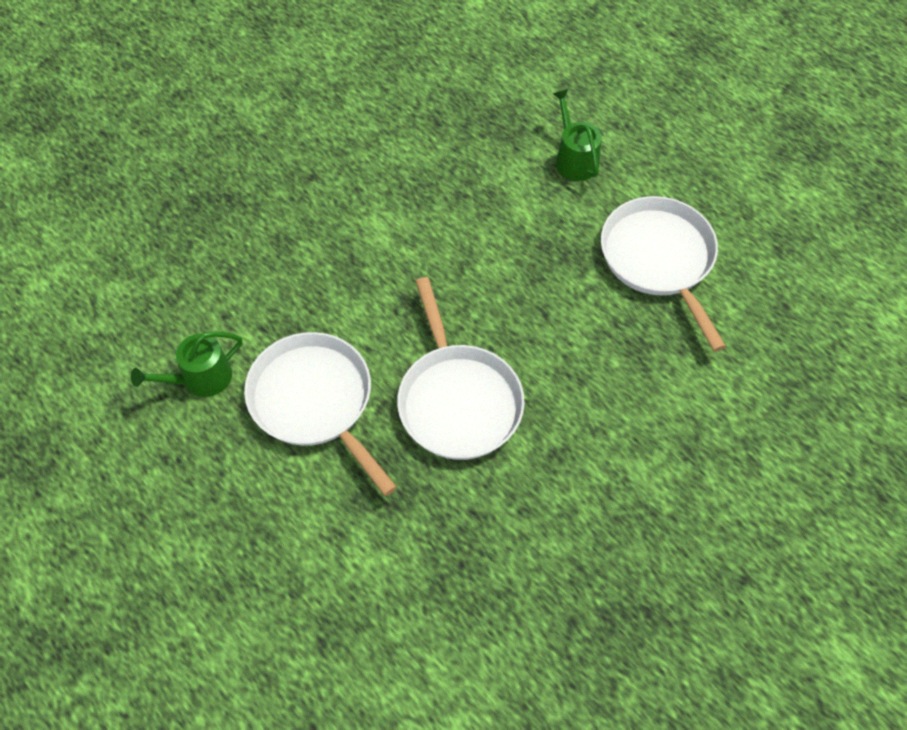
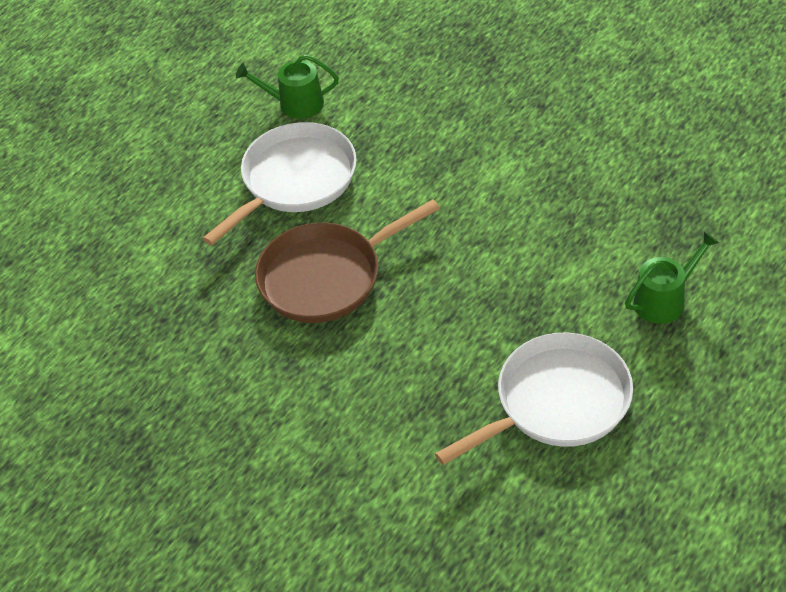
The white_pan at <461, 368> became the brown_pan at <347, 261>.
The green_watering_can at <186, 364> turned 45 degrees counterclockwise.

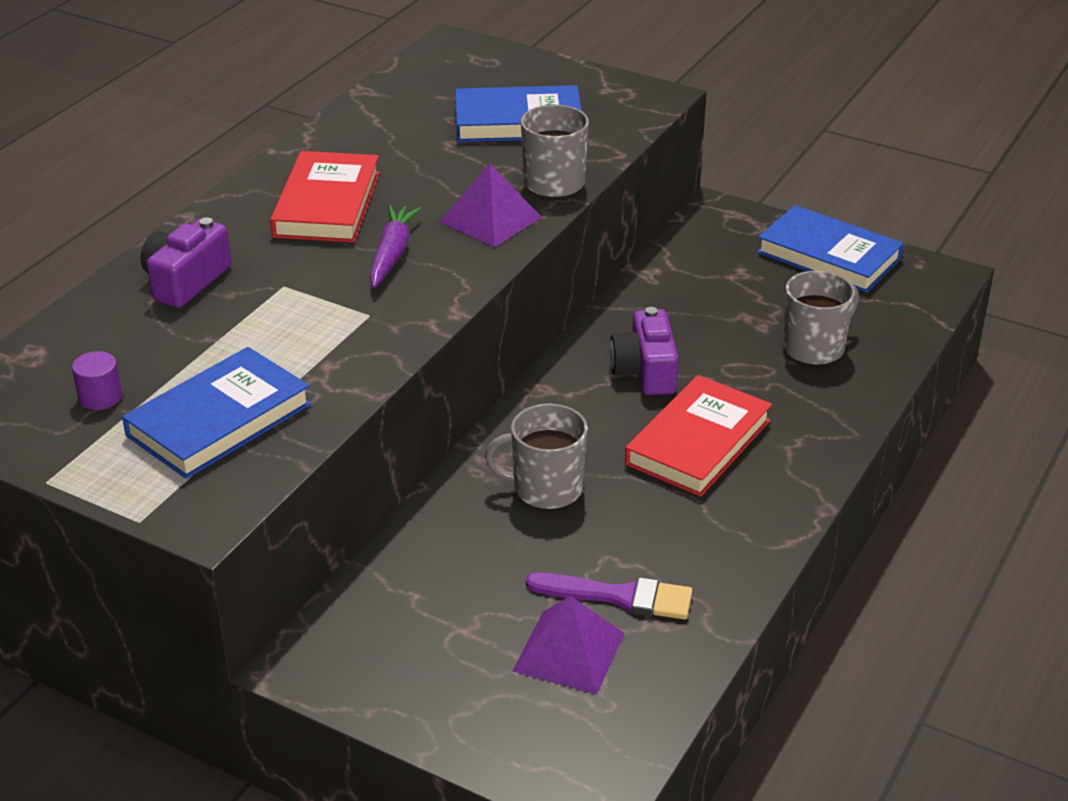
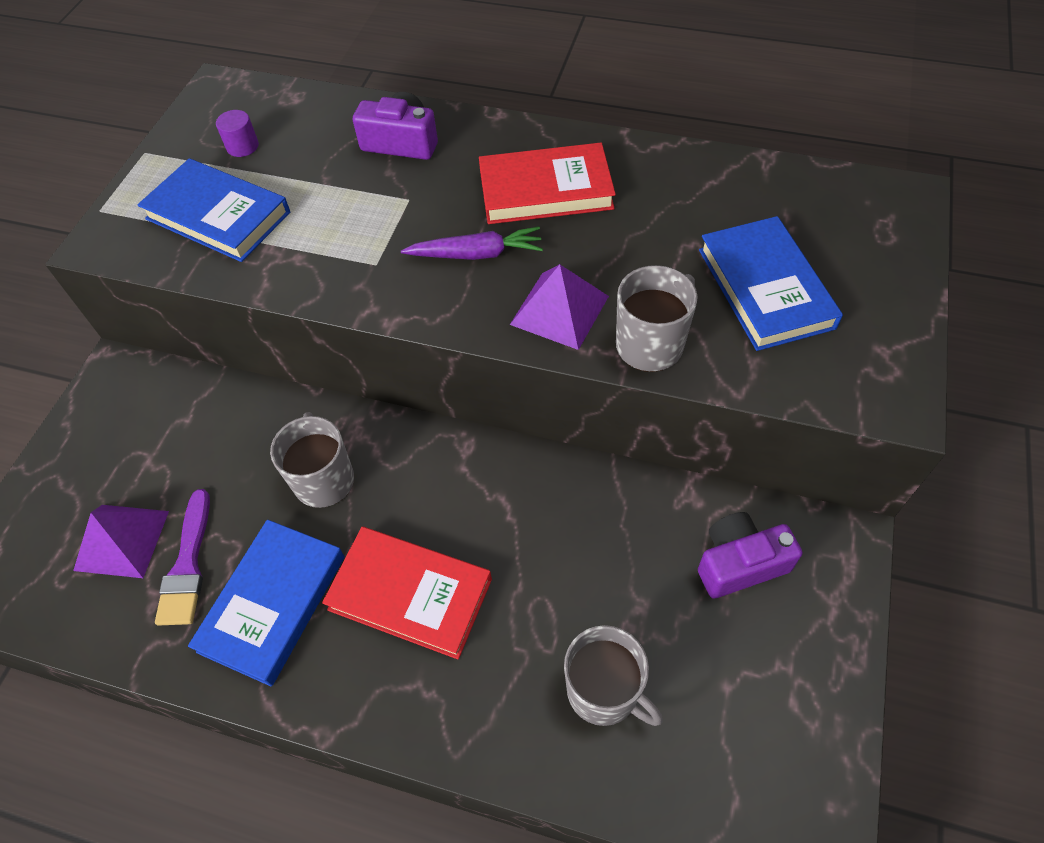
The purple_camera moved from <644, 351> to <750, 555>.
The blue_book moved from <830, 249> to <266, 603>.

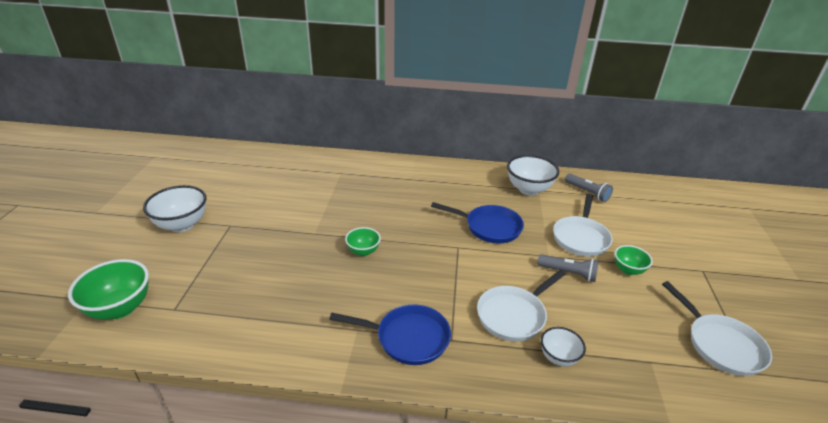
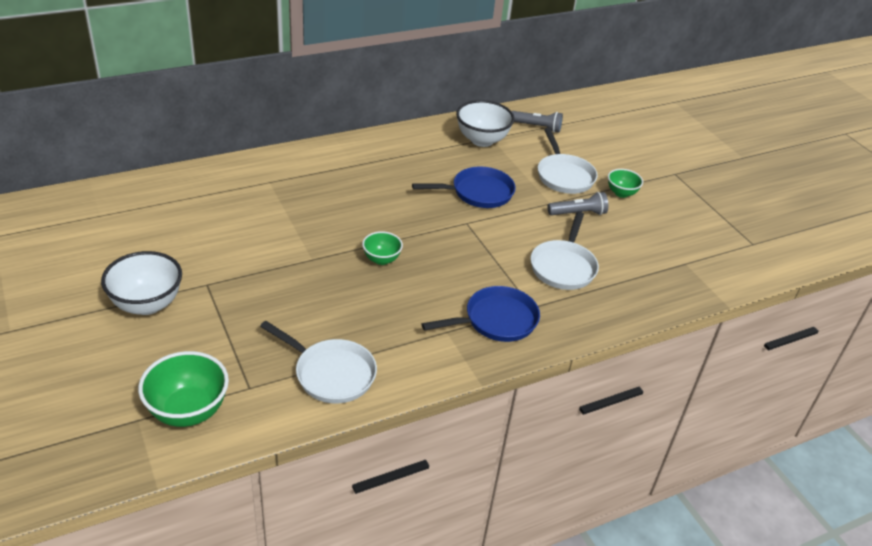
The white_bowl at <563, 346> disappeared.
The white_pan moved from <717, 328> to <318, 362>.

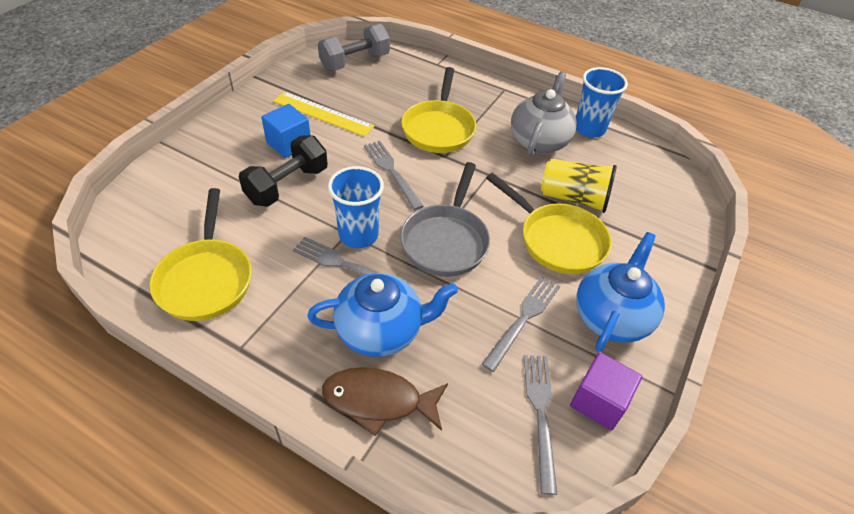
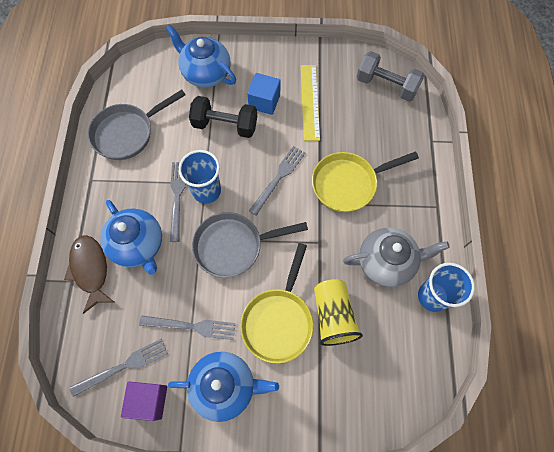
The blue_teapot at <201, 56> appeared.
The yellow_pan at <200, 254> became the grey_pan at <137, 125>.

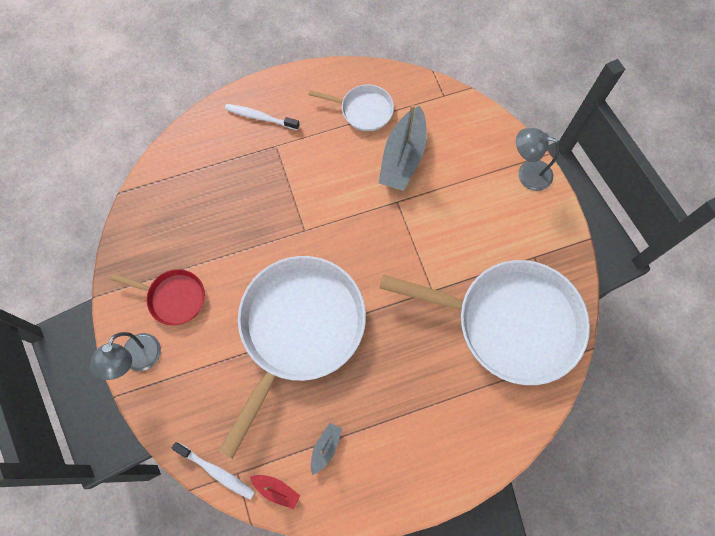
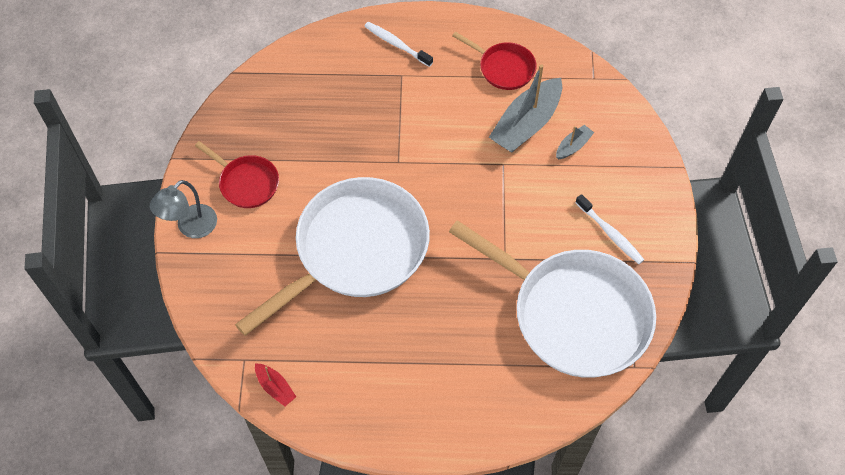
The grey_lamp at <537, 159> disappeared.
The white_toothbrush moved from <213, 471> to <609, 229>.
The grey_boat moved from <326, 449> to <575, 142>.
The white_pan at <351, 107> became the red_pan at <494, 60>.

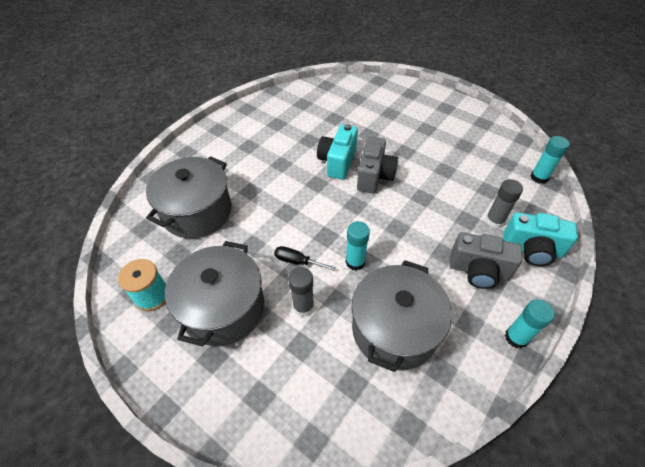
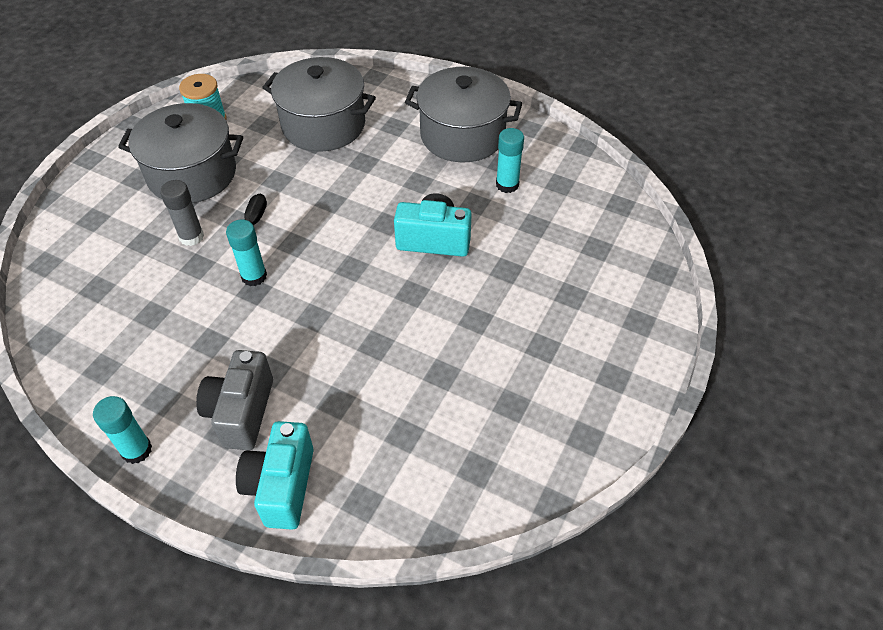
The grey_camera at <377, 164> disappeared.
The grey_glue_stick at <504, 203> disappeared.
The grey_pot moved from <402, 316> to <463, 114>.
The turquoise_glue_stick moved from <550, 160> to <510, 160>.

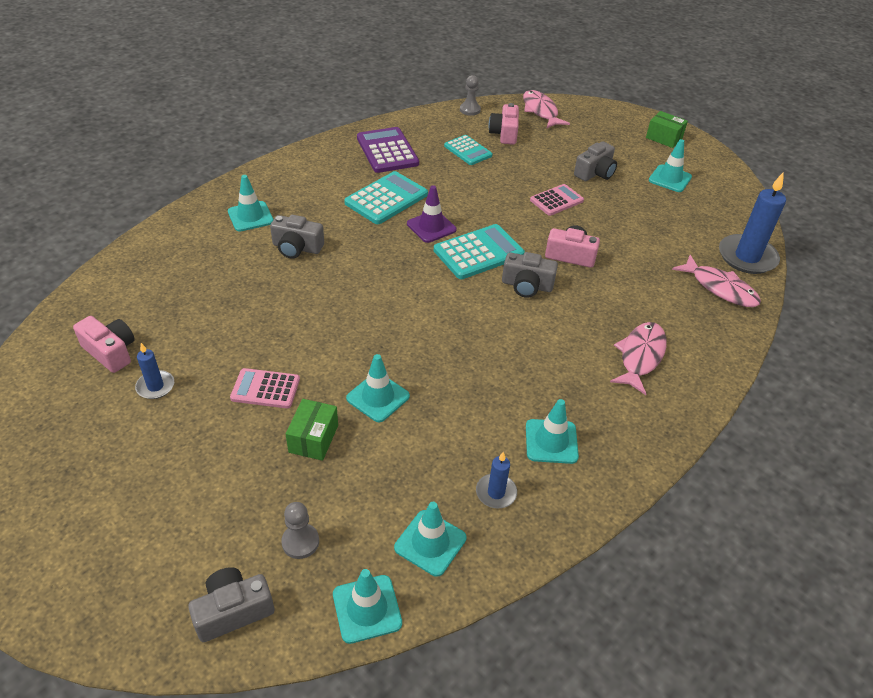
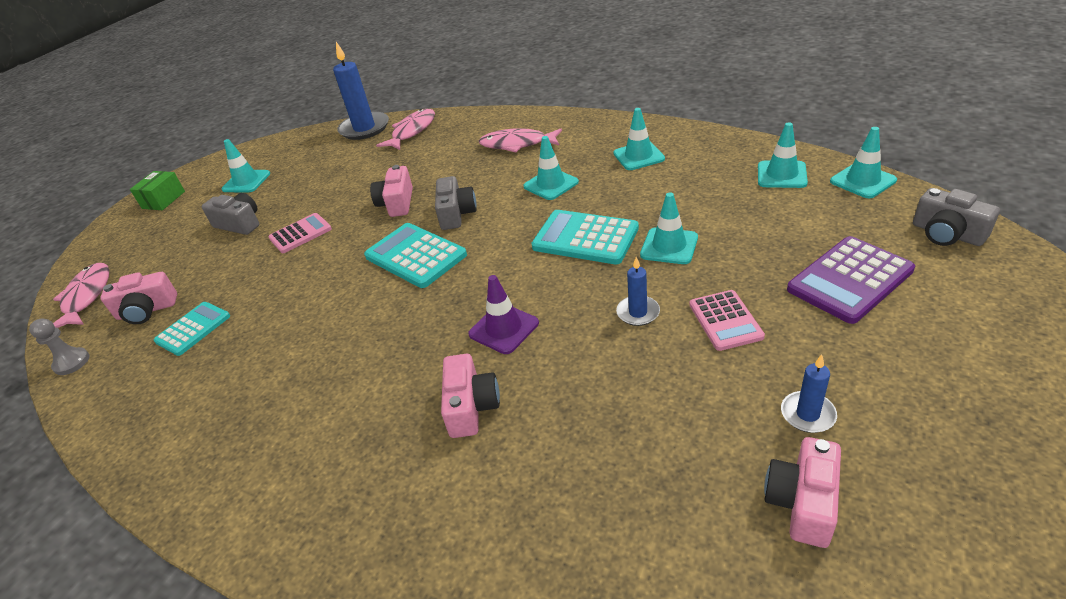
The grey_pawn at <300, 530> disappeared.
The green_box at <312, 430> disappeared.
The turquoise_traffic_cone moved from <251, 203> to <551, 168>.
The turquoise_calculator moved from <386, 197> to <585, 237>.
The purple_calculator moved from <388, 150> to <851, 280>.
The purple_traffic_cone moved from <431, 214> to <503, 314>.
The blue_candle moved from <496, 480> to <638, 291>.
The grey_camera at <297, 237> became the pink_camera at <470, 396>.
The pink_fish at <546, 109> turned 120 degrees clockwise.
The pink_calculator at <557, 200> turned 105 degrees clockwise.

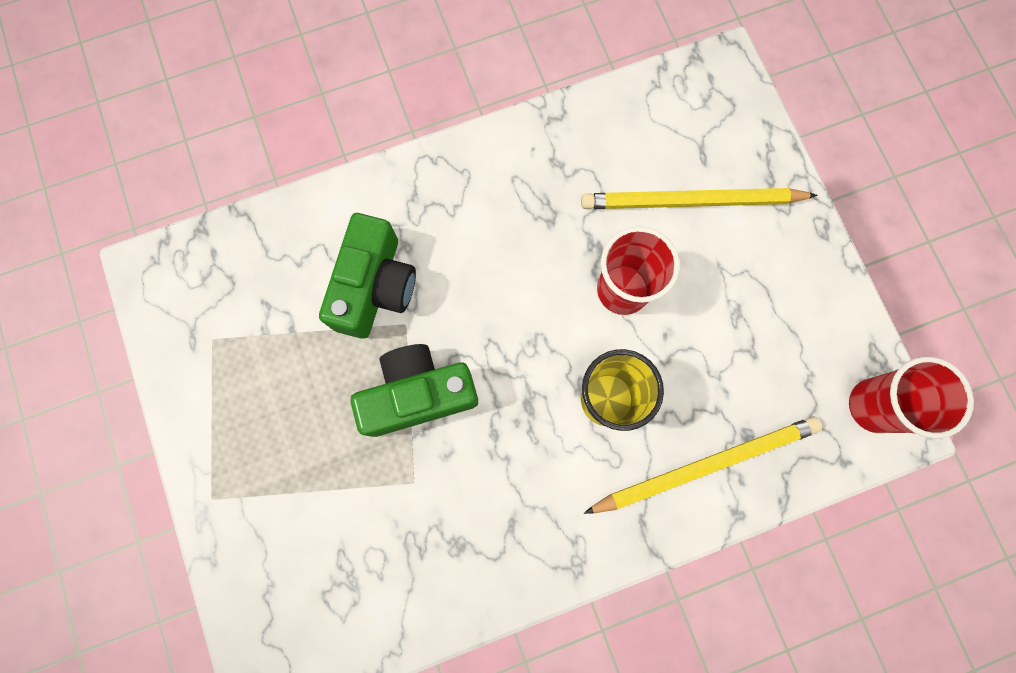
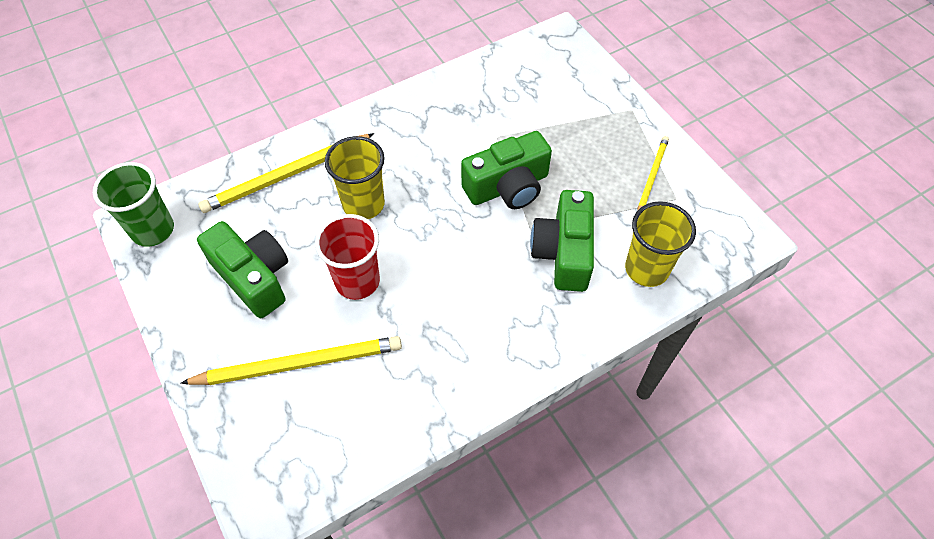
The green_camera at <242, 269> appeared.
The yellow_cup at <660, 244> appeared.
The yellow_pencil at <653, 173> appeared.
The red_cup at <911, 398> became the green_cup at <133, 204>.

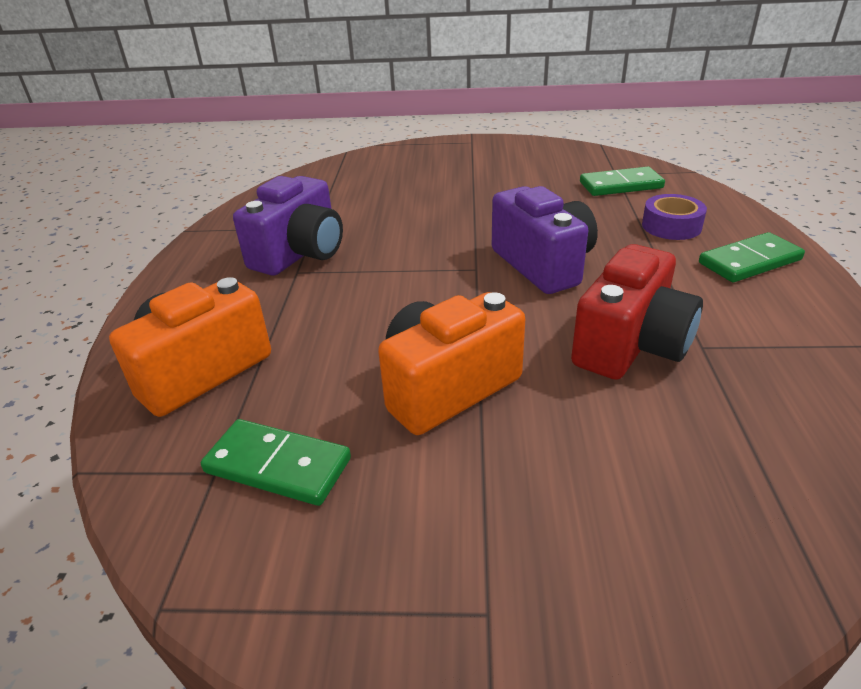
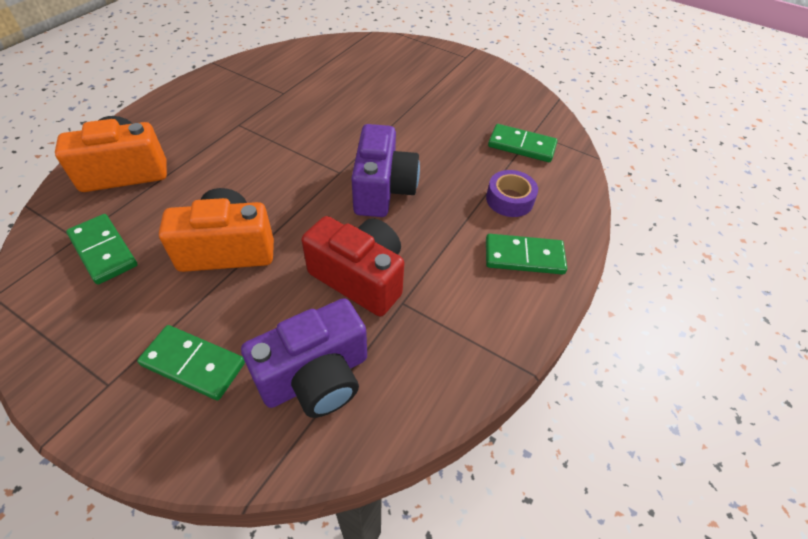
The green_domino at <191, 363> appeared.
The purple_camera moved from <288, 226> to <304, 358>.
The red_camera at <637, 312> turned 120 degrees counterclockwise.

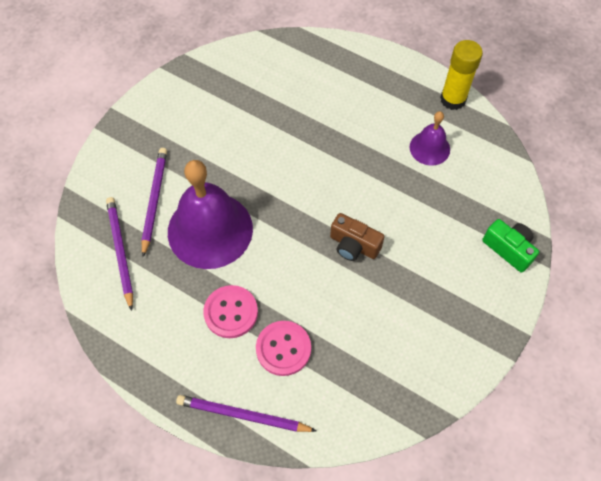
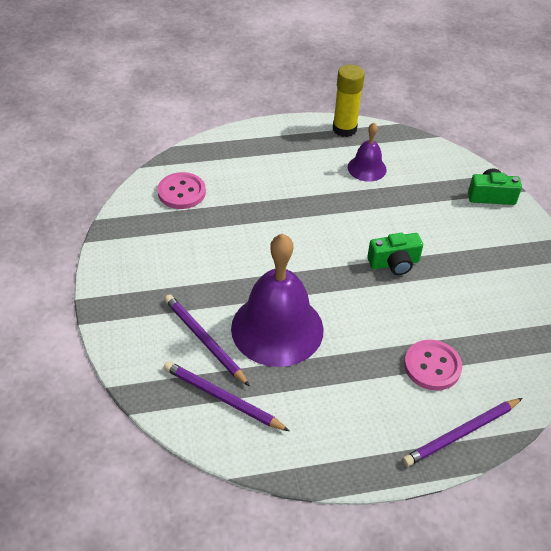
The pink_button moved from <230, 311> to <181, 190>.
The brown_camera at <357, 237> became the green_camera at <395, 254>.

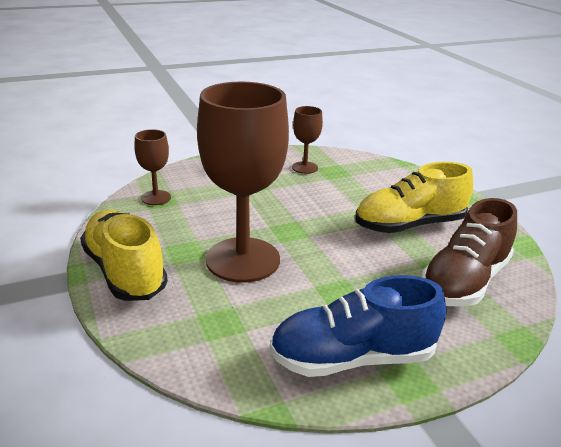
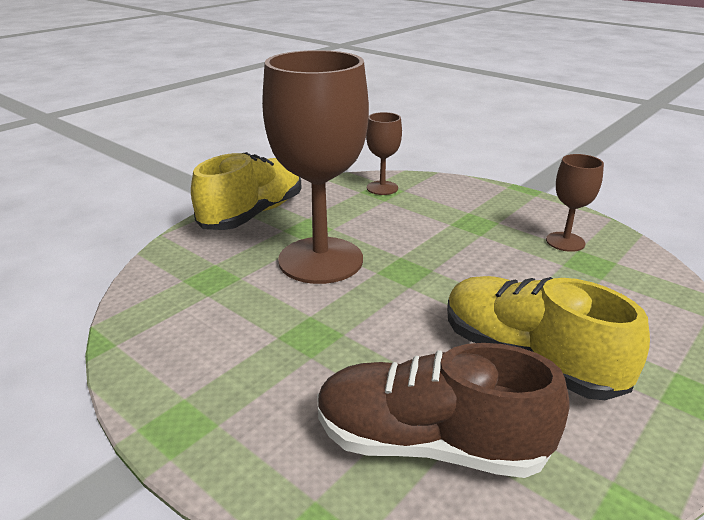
The blue_shoe at <358, 326> disappeared.

